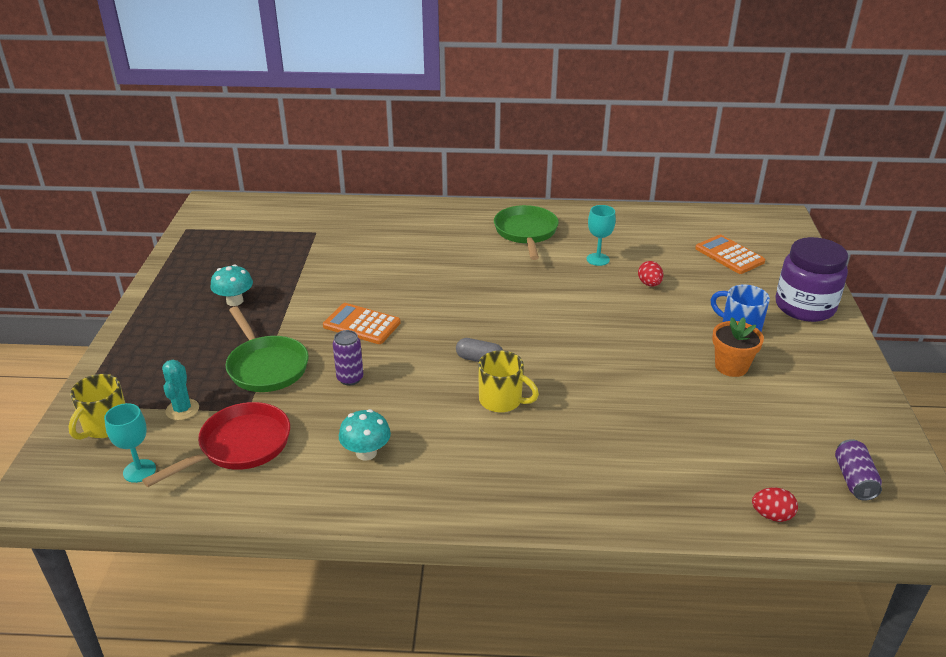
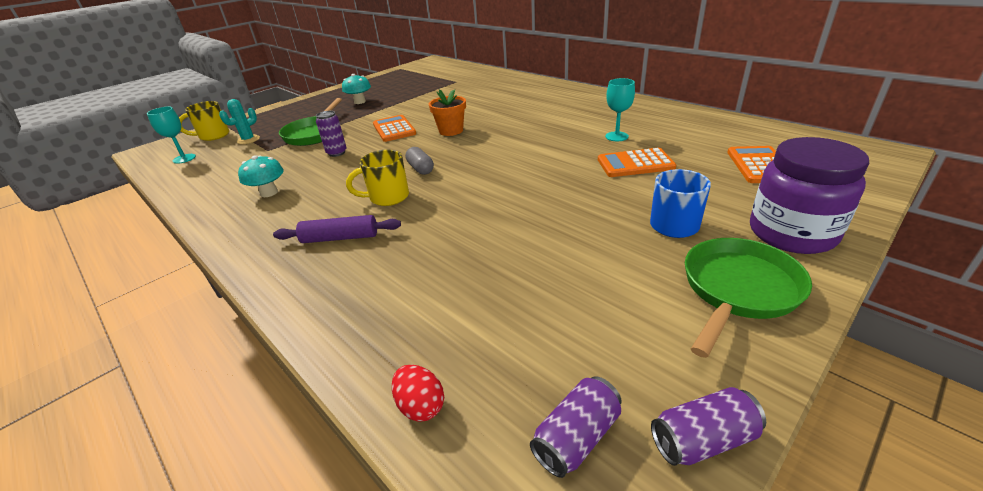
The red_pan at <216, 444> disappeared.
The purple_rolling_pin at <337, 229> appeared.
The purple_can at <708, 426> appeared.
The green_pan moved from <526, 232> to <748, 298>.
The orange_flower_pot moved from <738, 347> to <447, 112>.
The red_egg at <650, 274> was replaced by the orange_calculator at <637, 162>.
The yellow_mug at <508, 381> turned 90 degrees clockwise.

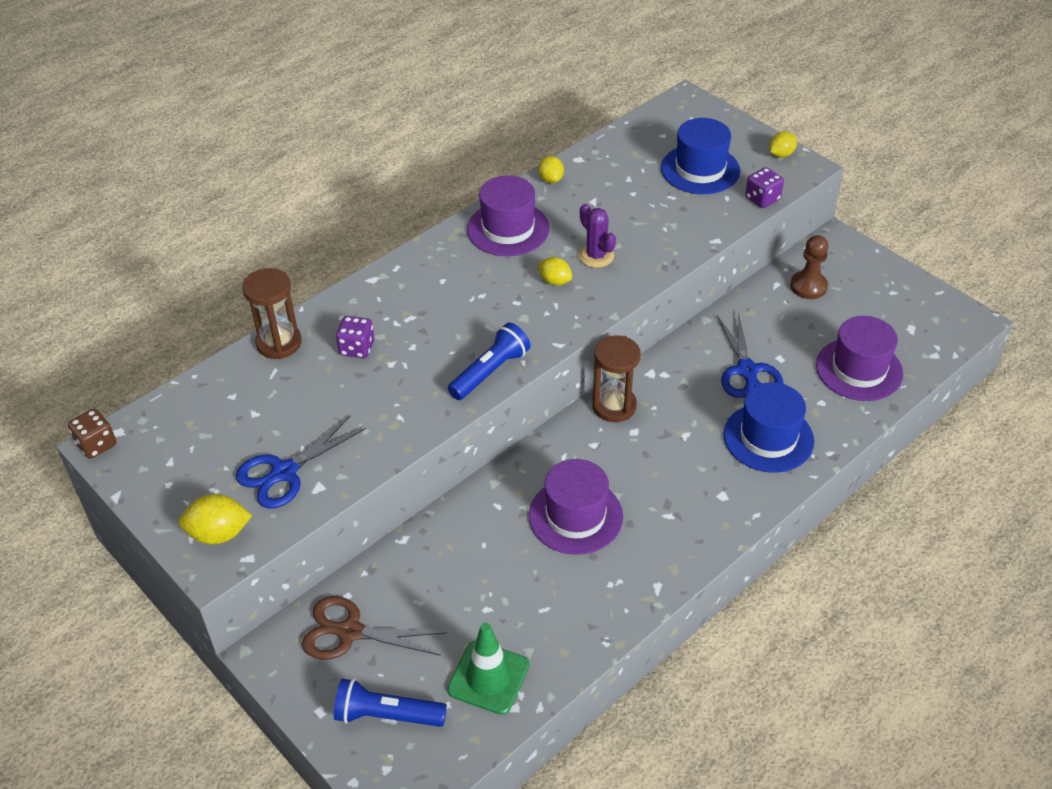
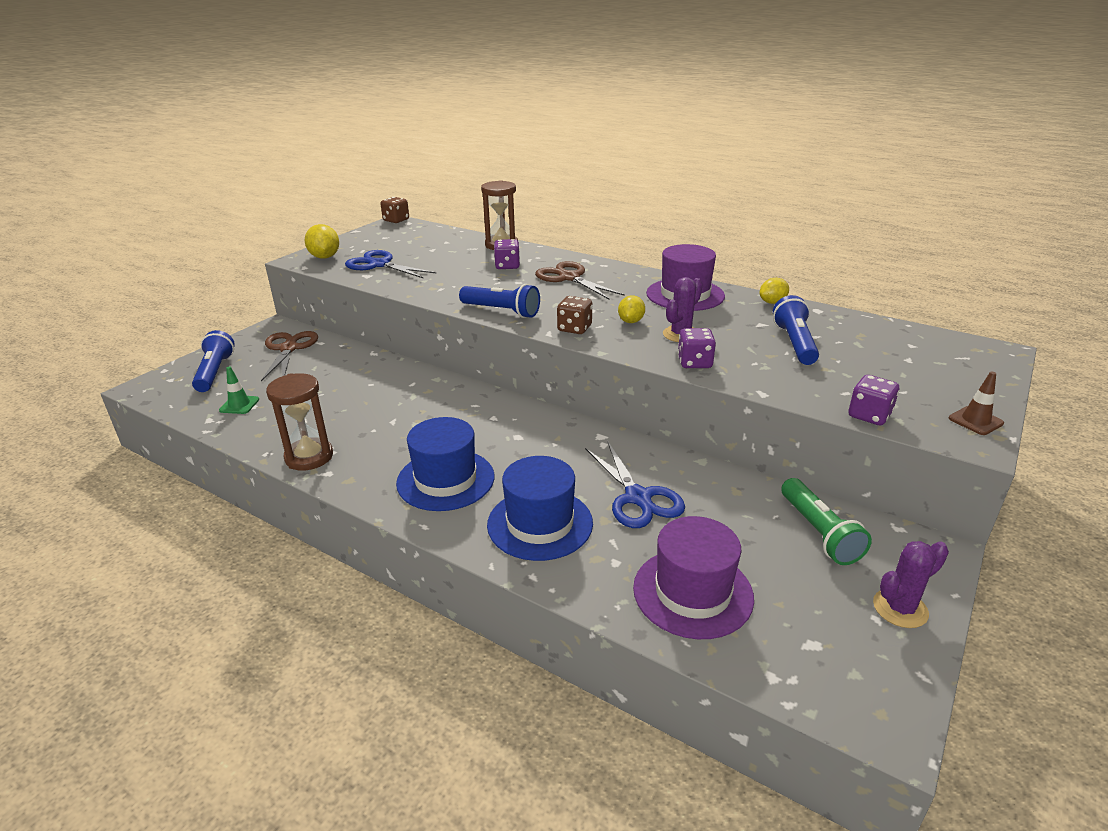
The purple_hat at <576, 507> disappeared.
The brown_scissors at <580, 280> appeared.
The brown_dice at <574, 315> appeared.
The purple_dice at <697, 348> appeared.
The blue_flashlight at <796, 330> appeared.
The purple_cactus at <911, 584> appeared.
The brown_hourglass moved from <616, 379> to <299, 422>.
The blue_hat moved from <700, 156> to <445, 464>.
The yellow_lemon at <783, 144> was replaced by the brown_traffic_cone at <976, 403>.
The brown_pawn at <809, 267> was replaced by the green_flashlight at <826, 521>.
The blue_scissors at <750, 355> turned 90 degrees counterclockwise.
The green_traffic_cone at <488, 669> changed to 0.57 times the size.

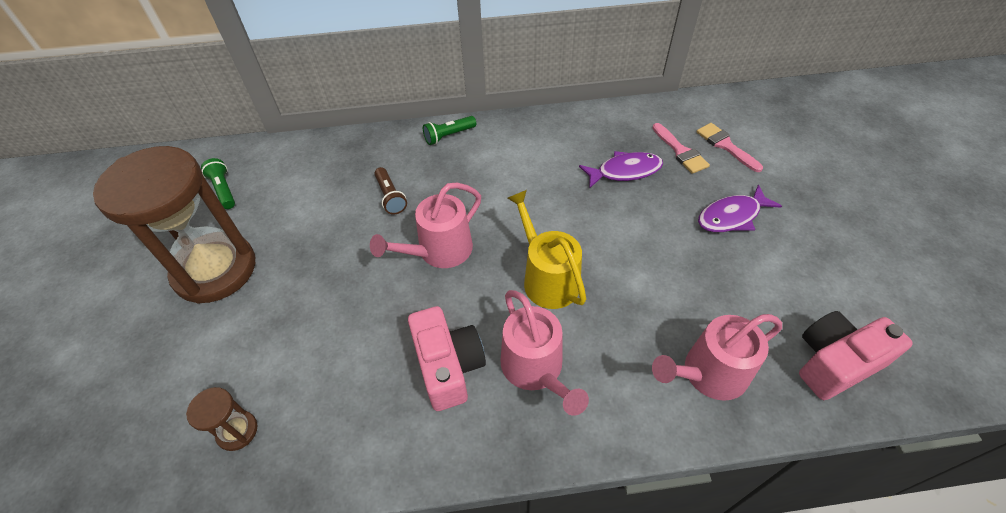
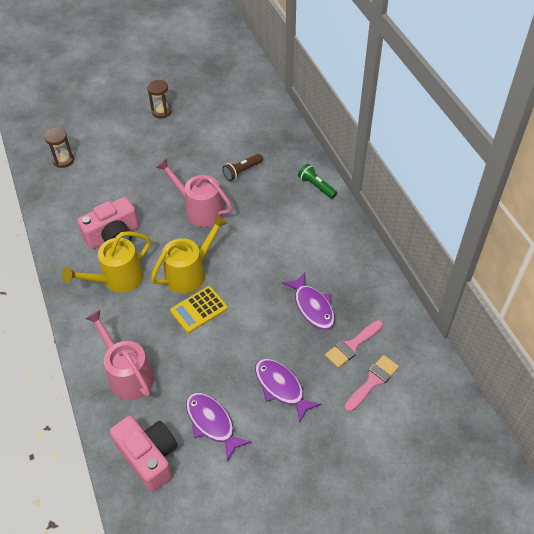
The green_flashlight at <218, 183> disappeared.
The yellow_calculator at <199, 309> appeared.
The purple_fish at <218, 427> appeared.
The pink_watering_can at <544, 353> became the yellow_watering_can at <106, 262>.
The brown_hourglass at <174, 225> changed to 0.40 times the size.

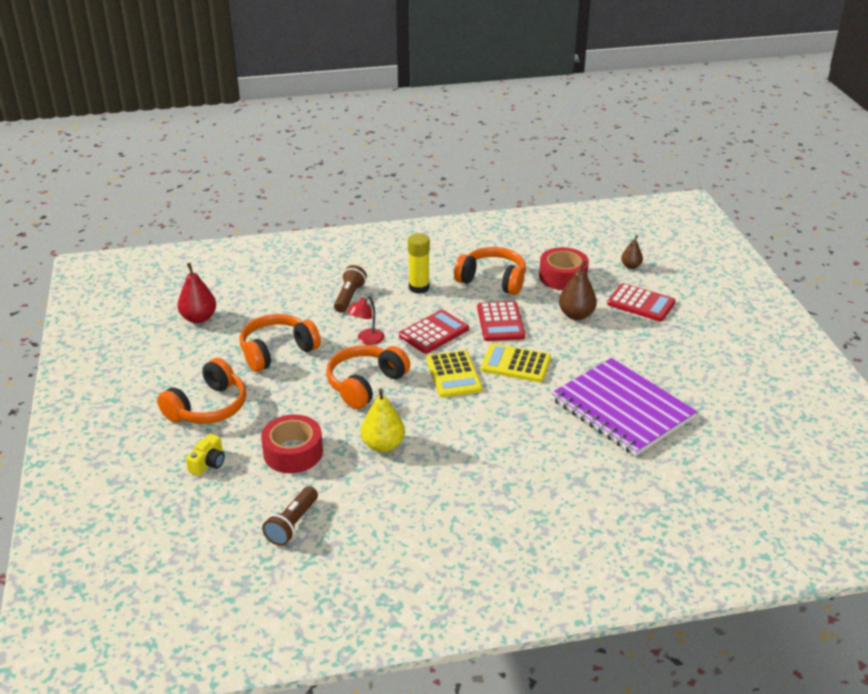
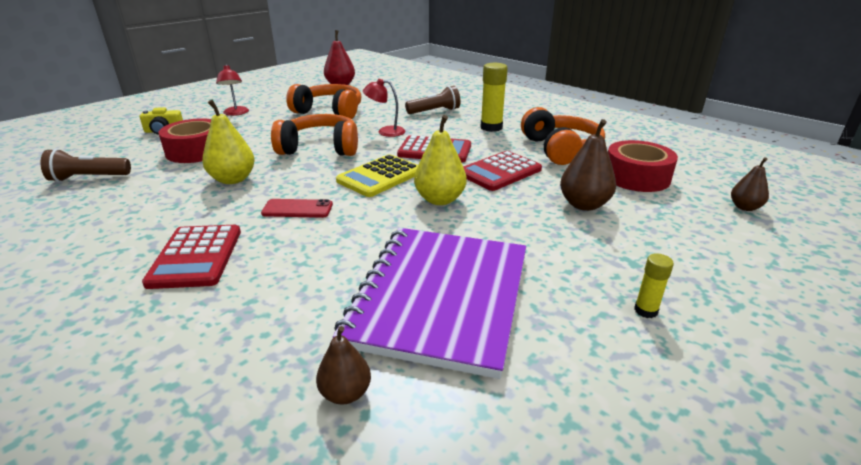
The red_phone at <297, 208> appeared.
The brown_pear at <343, 365> appeared.
The yellow_glue_stick at <654, 285> appeared.
The red_calculator moved from <641, 302> to <191, 257>.
The orange_headphones at <201, 391> was replaced by the red_lamp at <232, 90>.
The yellow_calculator at <516, 362> was replaced by the yellow_pear at <440, 160>.

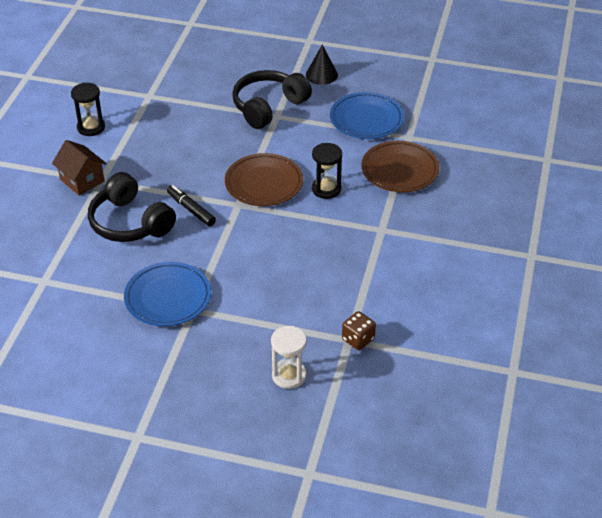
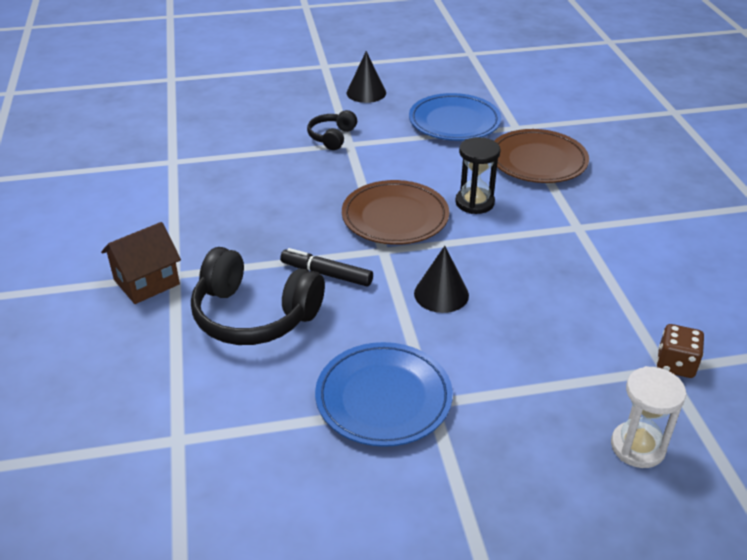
The black_hourglass at <88, 109> disappeared.
The black_cone at <441, 279> appeared.
The brown_house at <79, 167> turned 60 degrees counterclockwise.
The black_headphones at <272, 99> changed to 0.53 times the size.

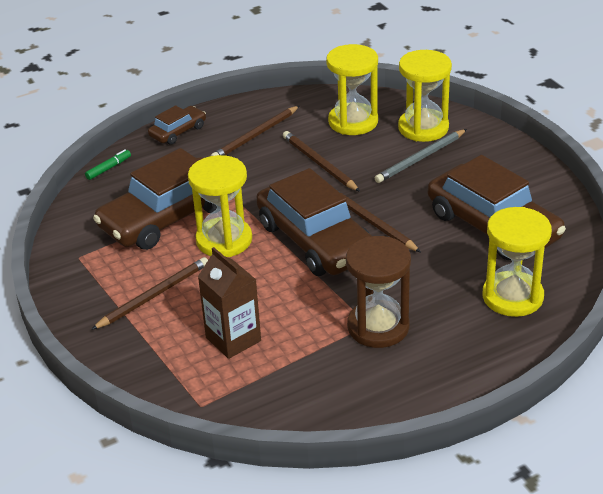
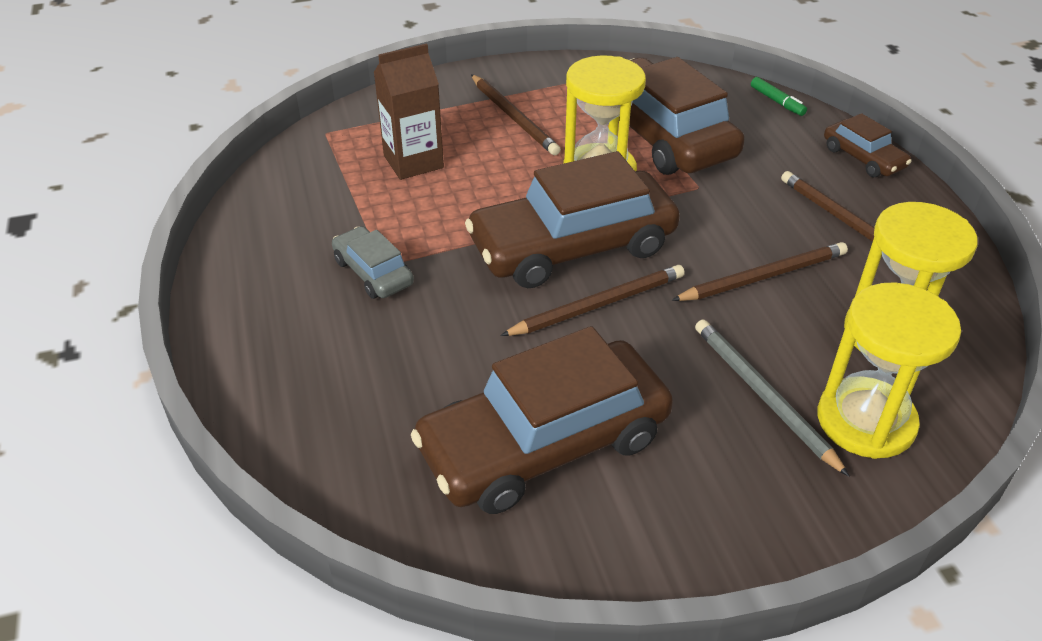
The yellow_hourglass at <517, 262> disappeared.
The brown_hourglass at <378, 292> was replaced by the grey_car at <373, 262>.

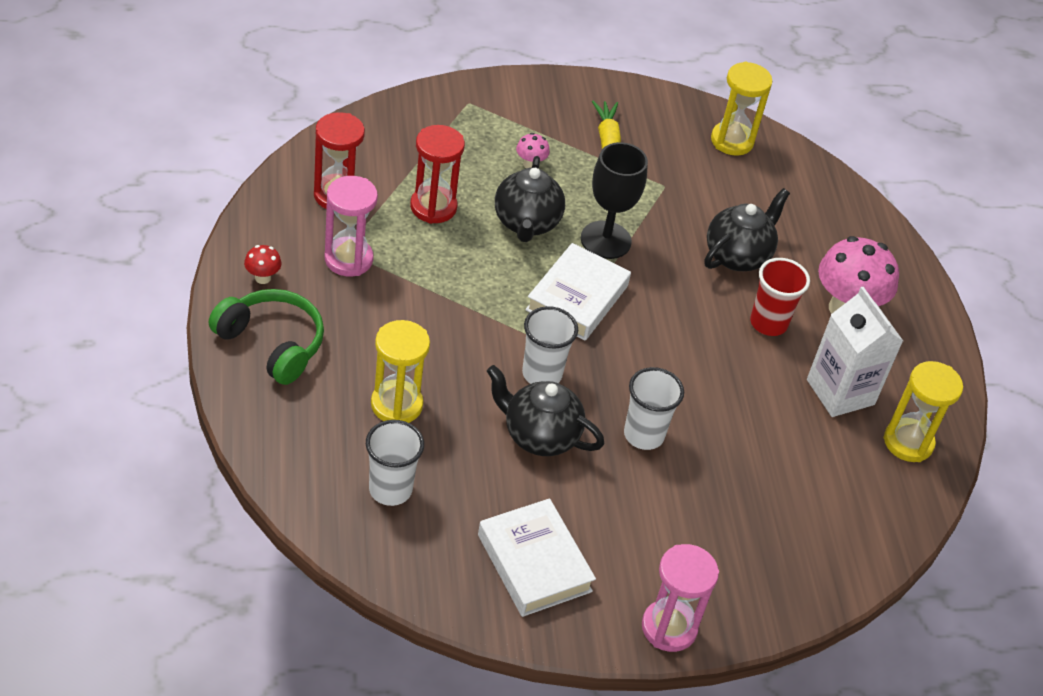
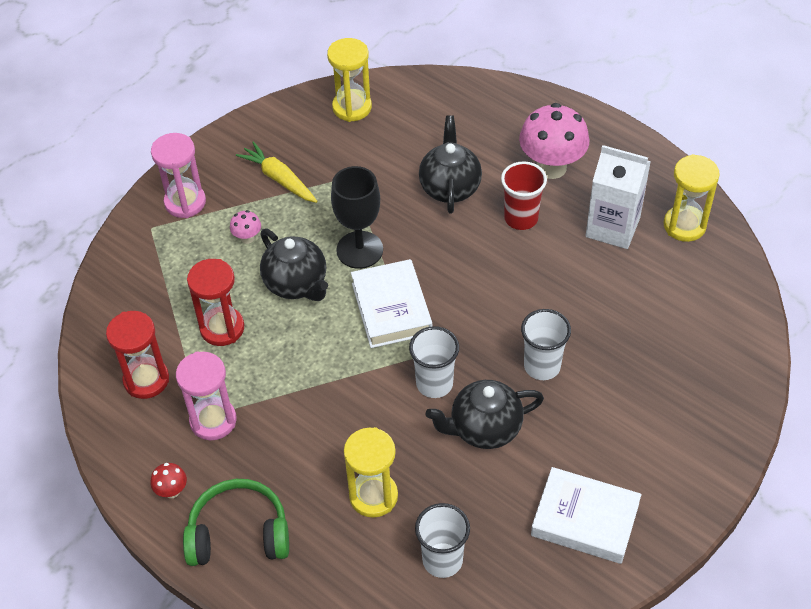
The pink_hourglass moved from <680, 598> to <178, 175>.

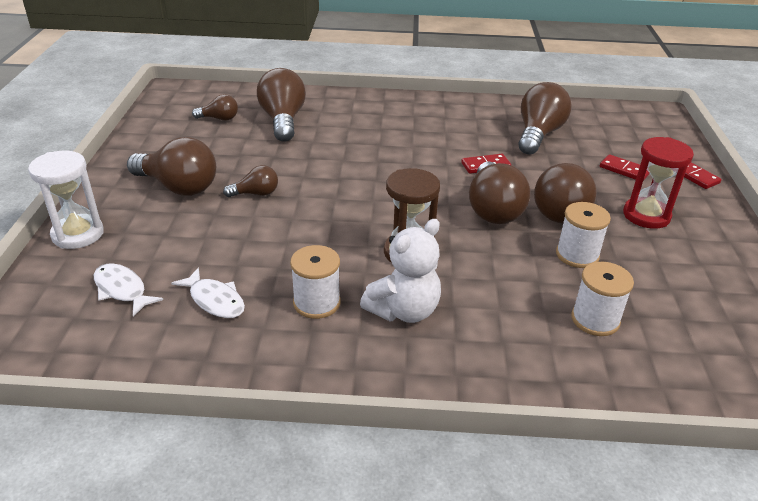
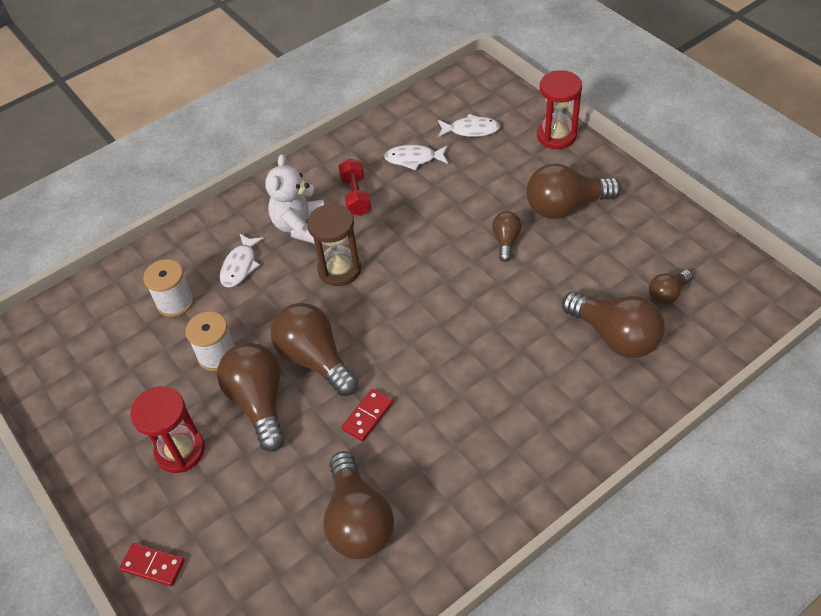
The red_domino at <625, 167> disappeared.
The white_fish at <242, 260> appeared.
The white_spool at <315, 282> was replaced by the red_dumbbell at <355, 187>.
The white_hourglass at <66, 200> became the red_hourglass at <559, 109>.
The brown_light_bulb at <250, 181> turned 150 degrees clockwise.

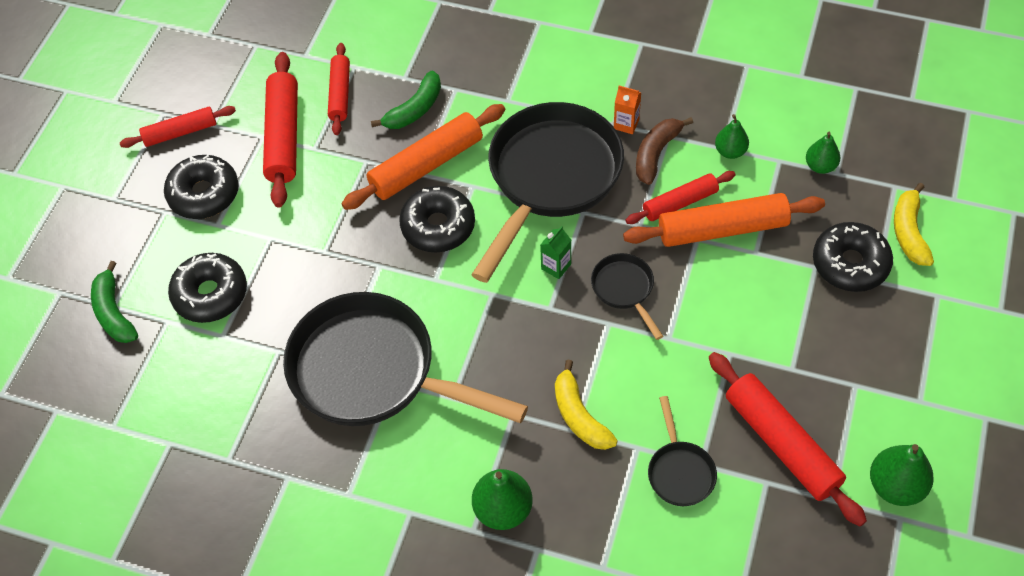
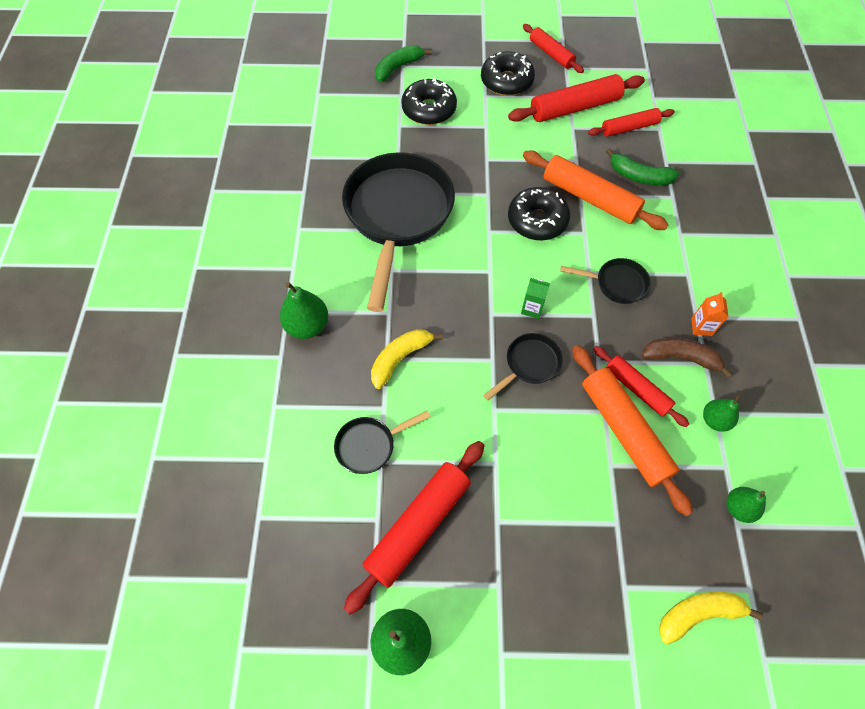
The black_donut at <853, 257> disappeared.
The black_pan at <547, 192> changed to 0.44 times the size.

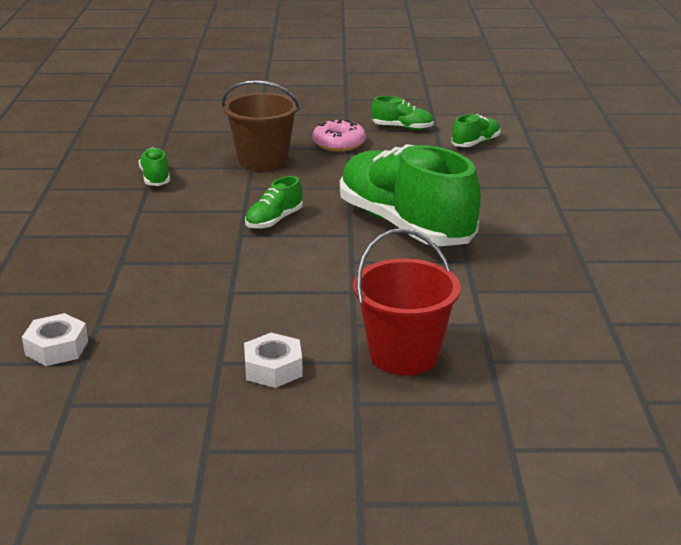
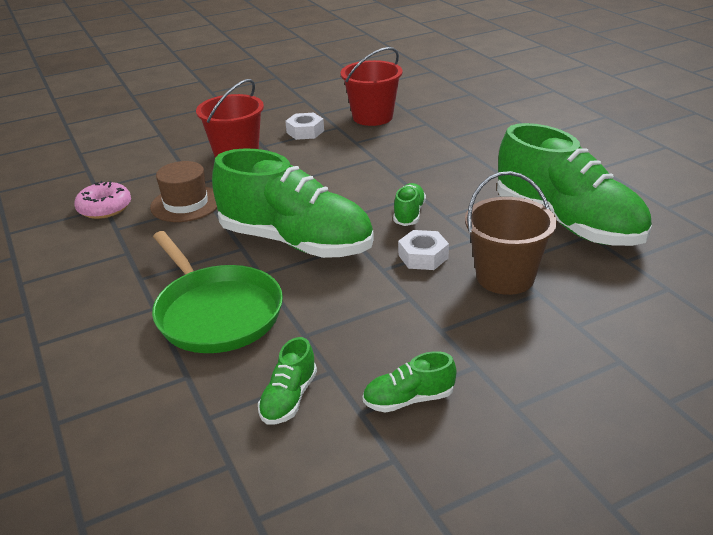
The brown_hat at <183, 191> appeared.
The green_pan at <217, 292> appeared.
The red_bucket at <371, 86> appeared.
The white_nut moved from <55, 339> to <423, 250>.
The pink_donut moved from <339, 135> to <102, 200>.
The green_shoe at <154, 166> changed to 2.40 times the size.

